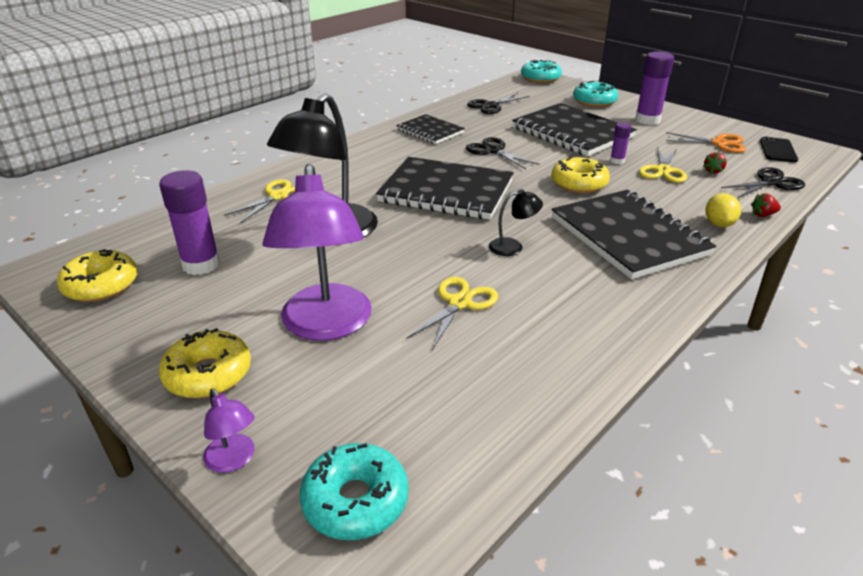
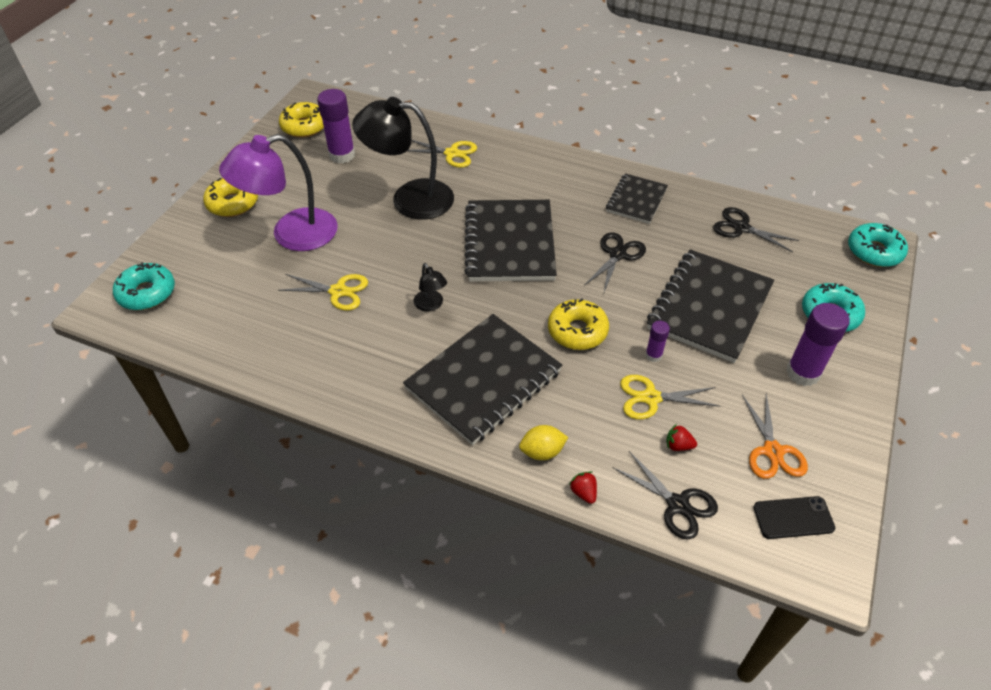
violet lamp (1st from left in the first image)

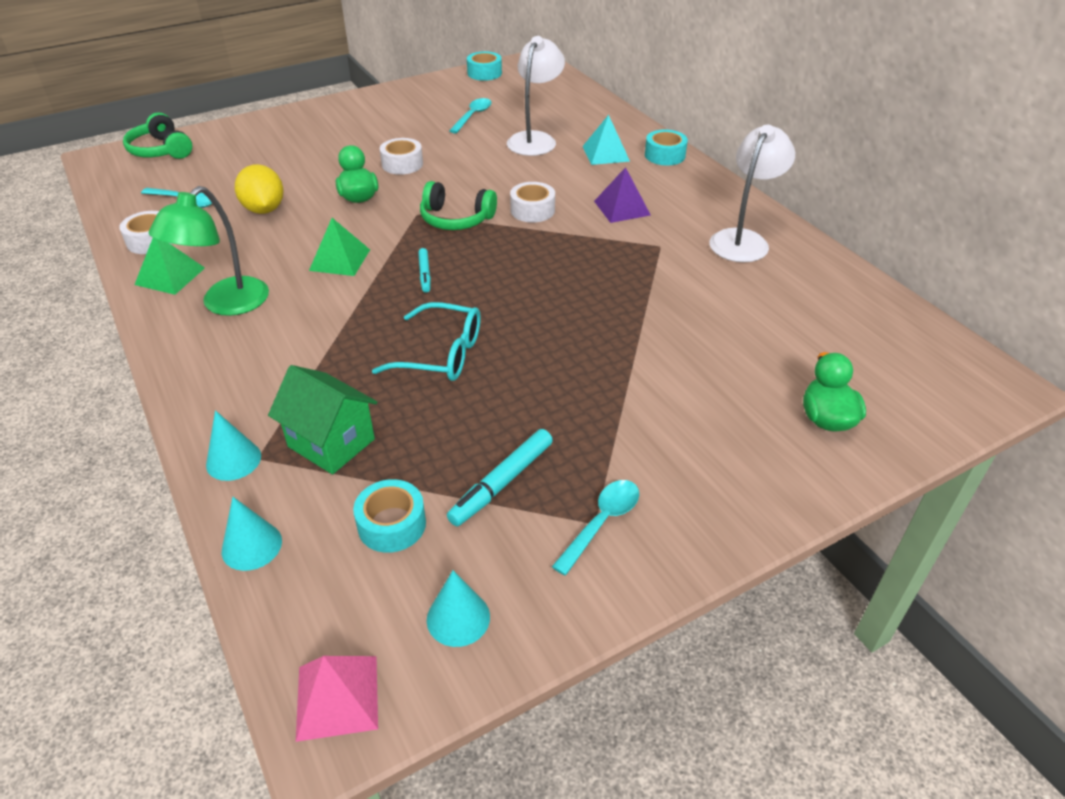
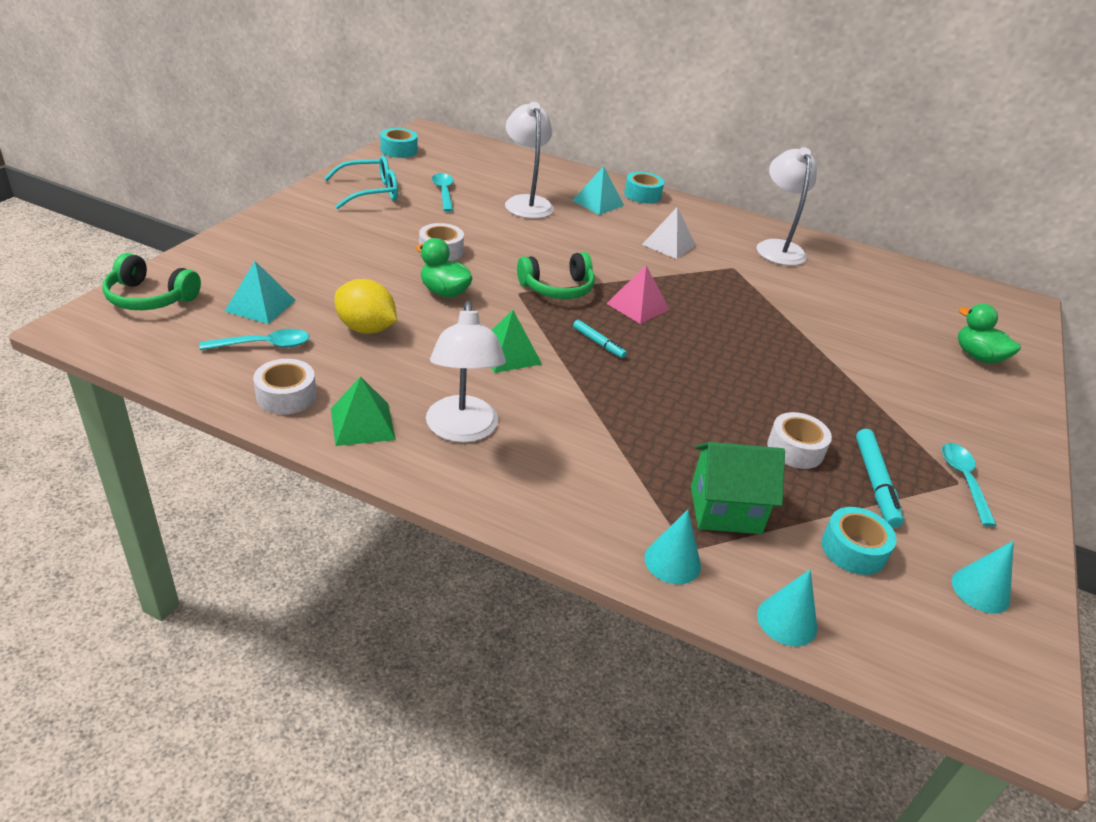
turquoise solid pyramid (1st from left); rose-pink solid pyramid; turquoise glasses; pure white roll of tape (3rd from left); pure white lamp (1st from left); pure white solid pyramid

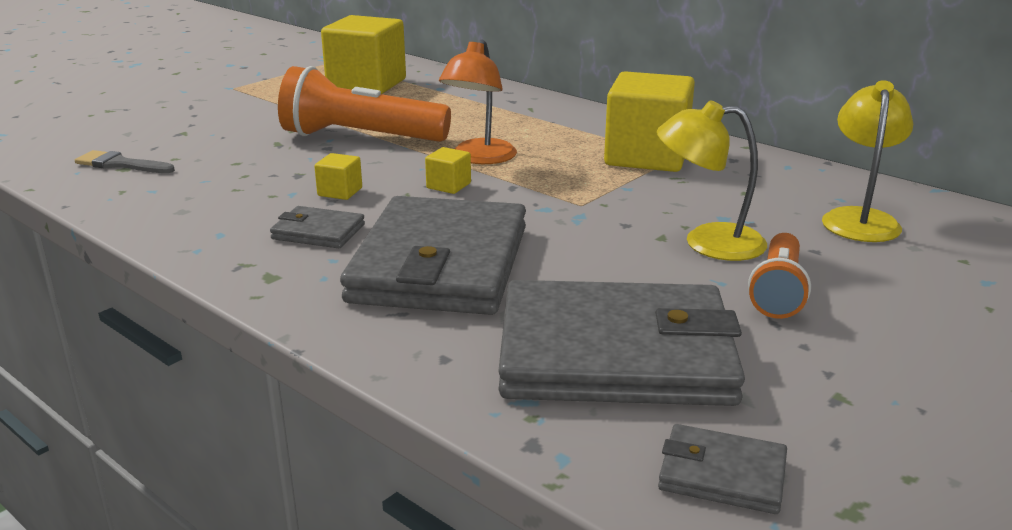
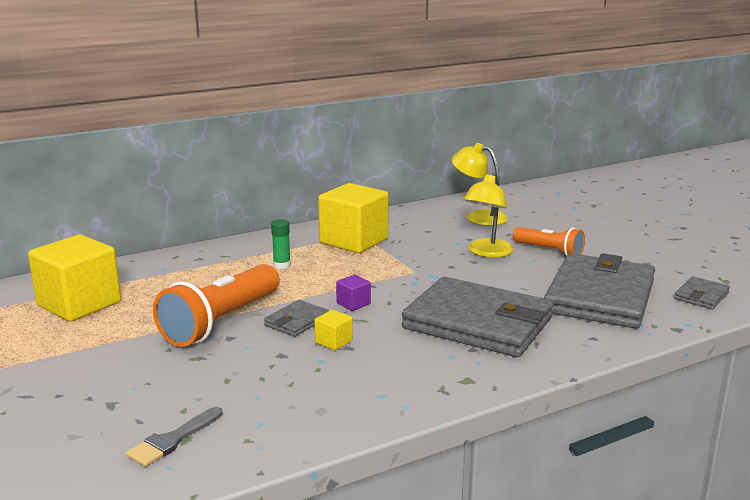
bright orange lamp; green glue; gray wallet (1st from left); violet solid cube

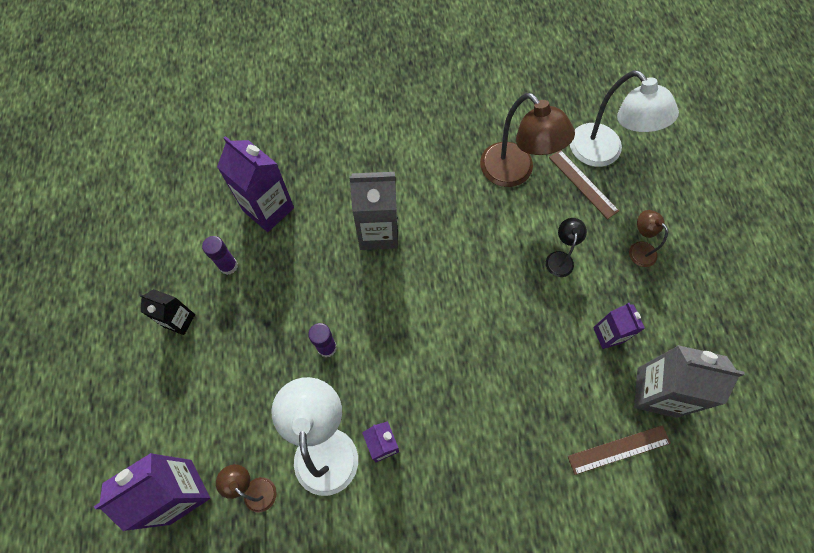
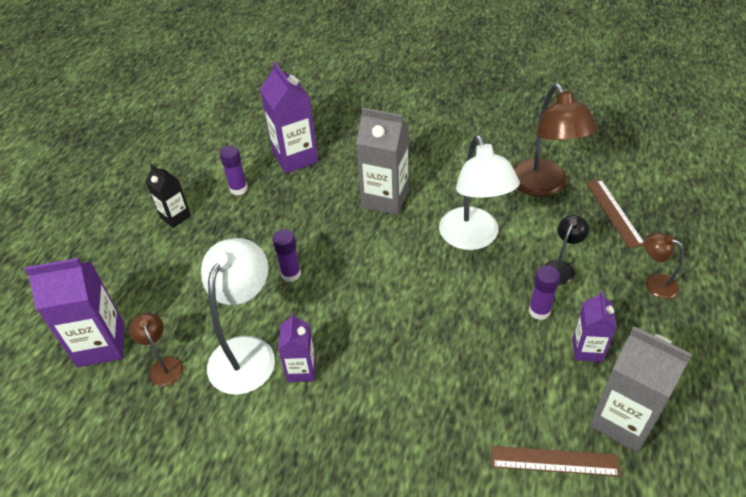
violet glue (3rd from left); pure white lamp (2nd from left); dark brown lamp (3rd from left)

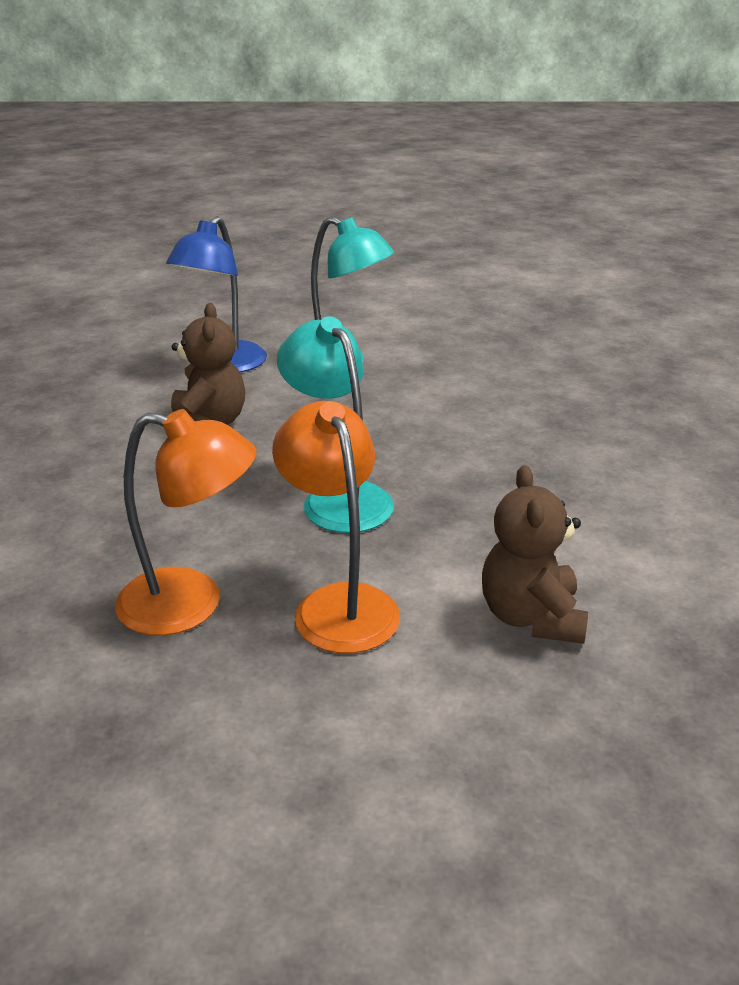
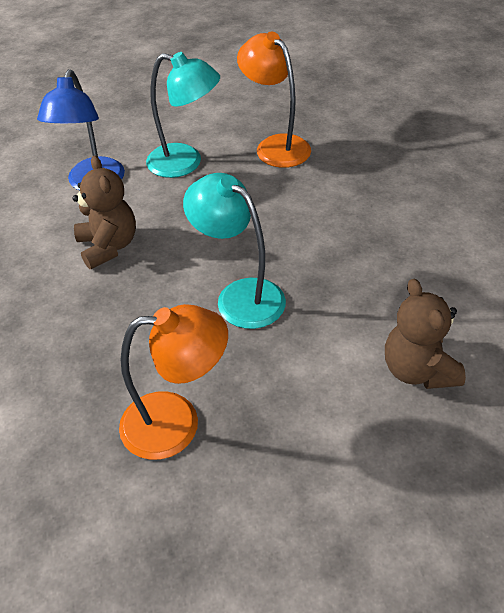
bright orange lamp (2nd from left)

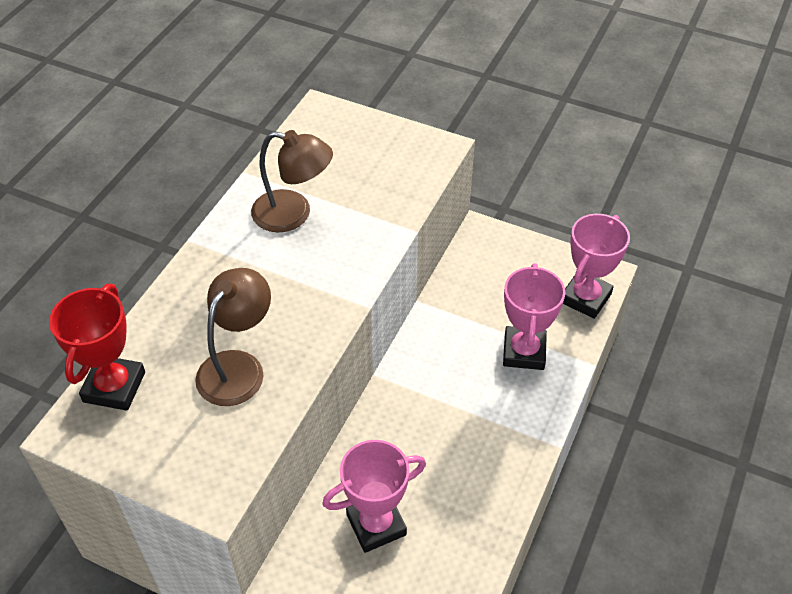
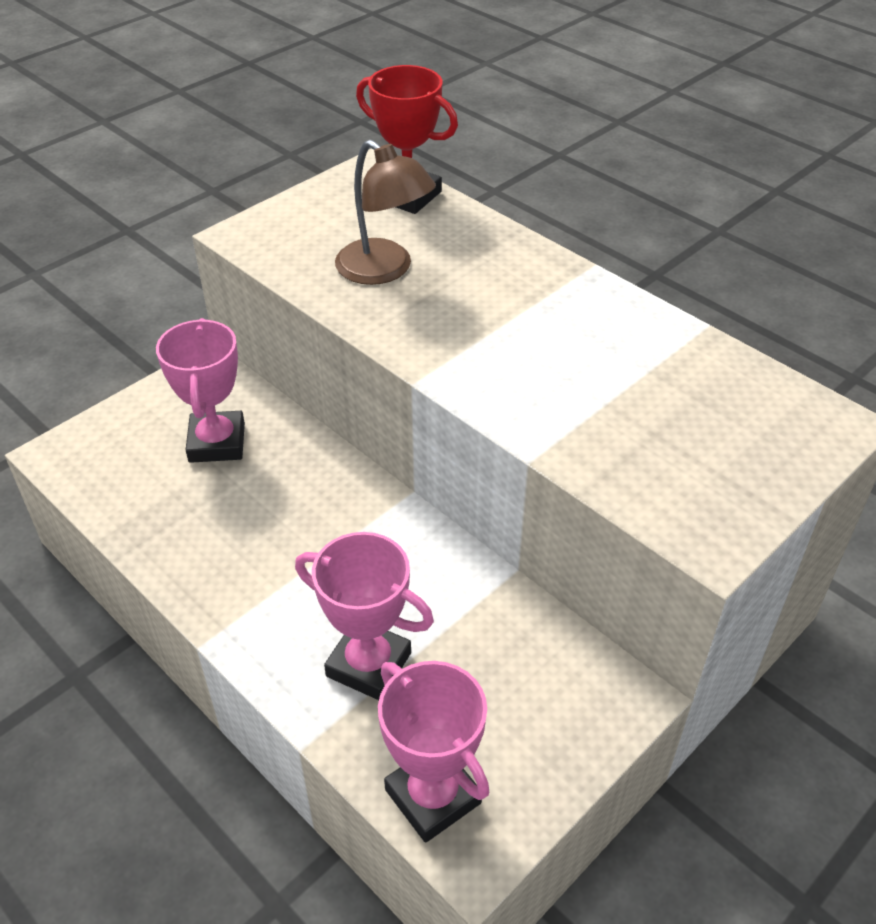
dark brown lamp (2nd from left in the first image)

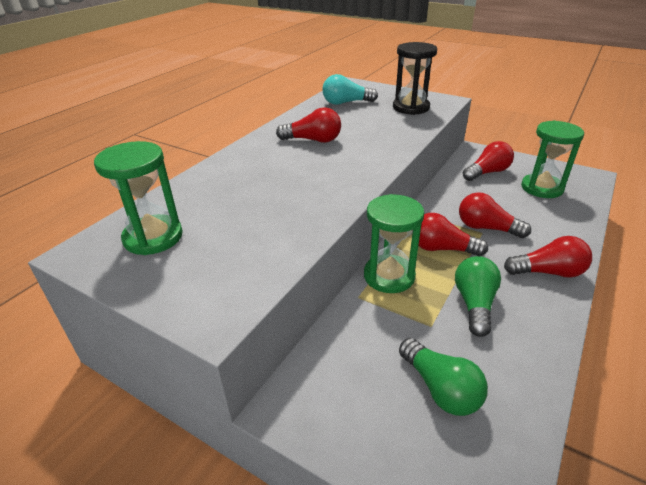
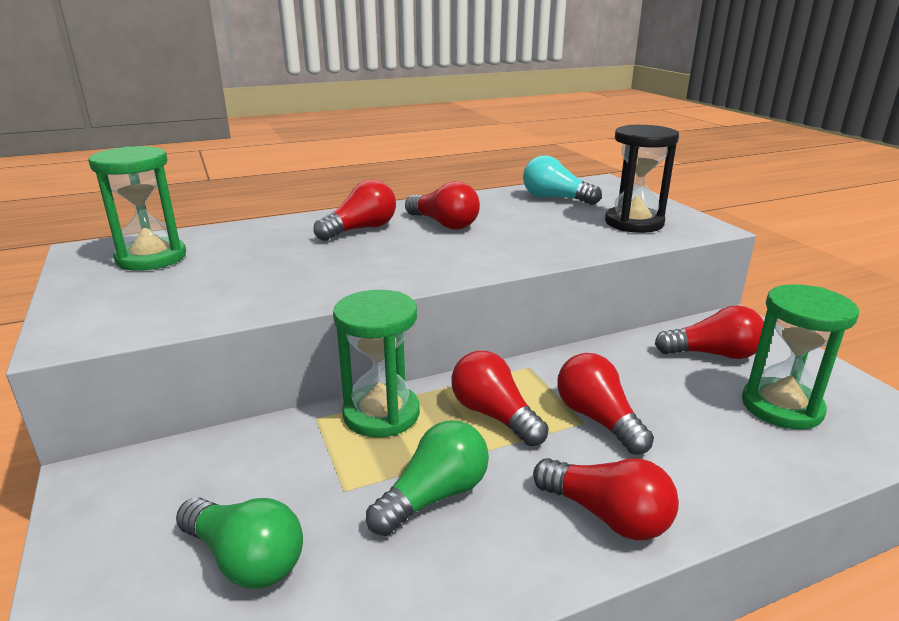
red bulb (1st from left); green bulb (1st from left)

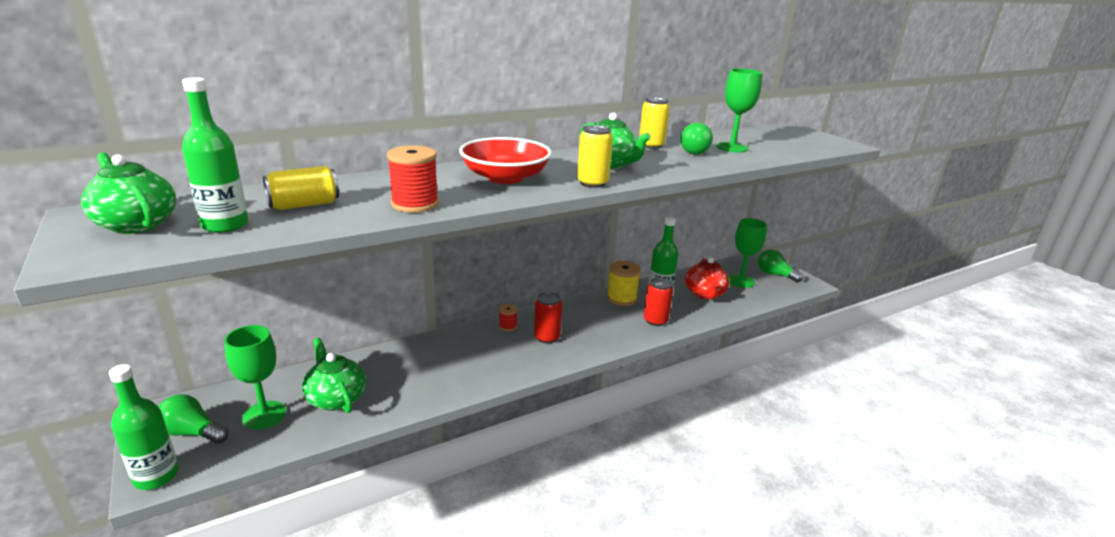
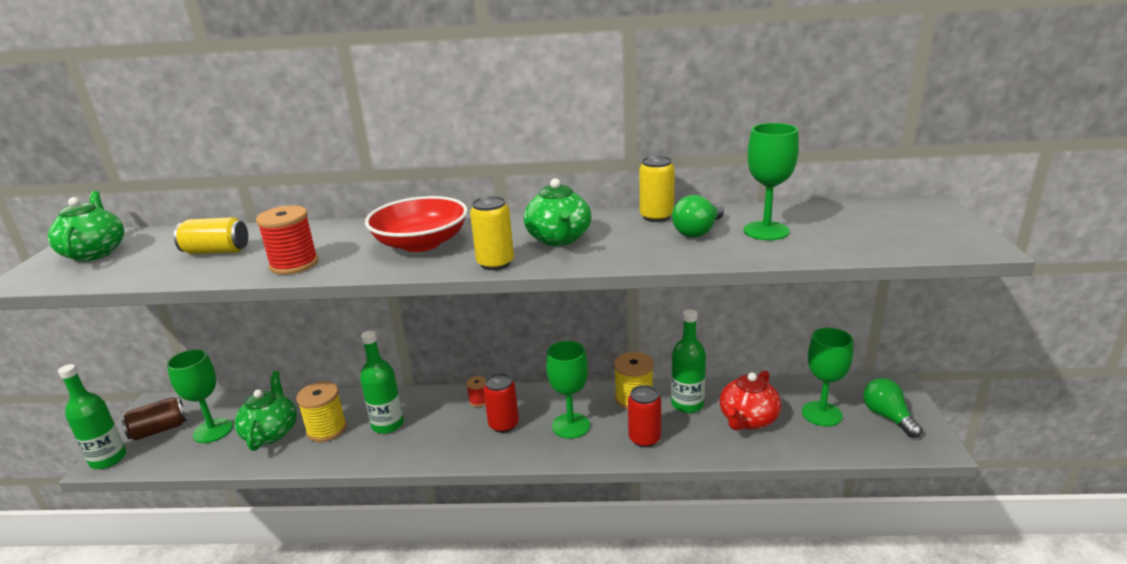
yellow bobbin (1st from left); green chalice (2nd from left); green flask (2nd from left); dark brown soda can

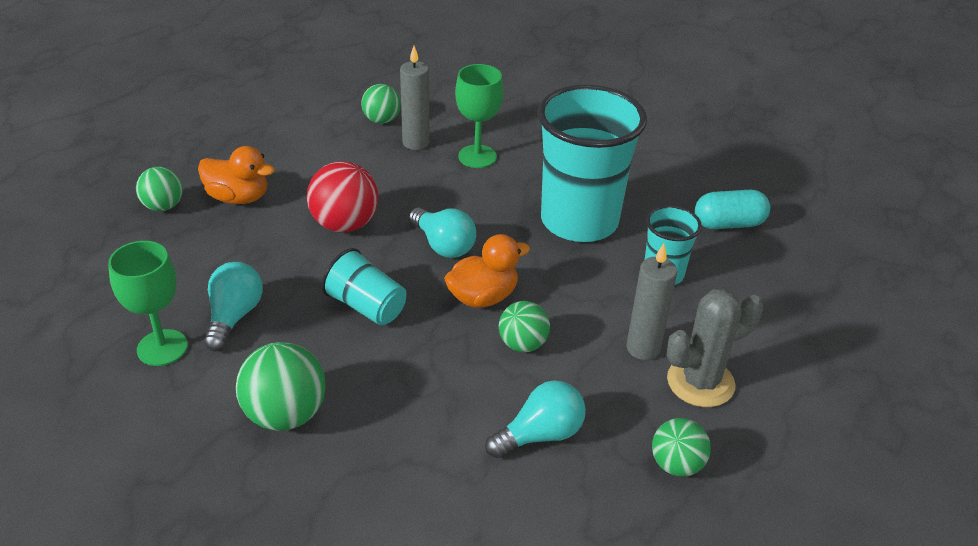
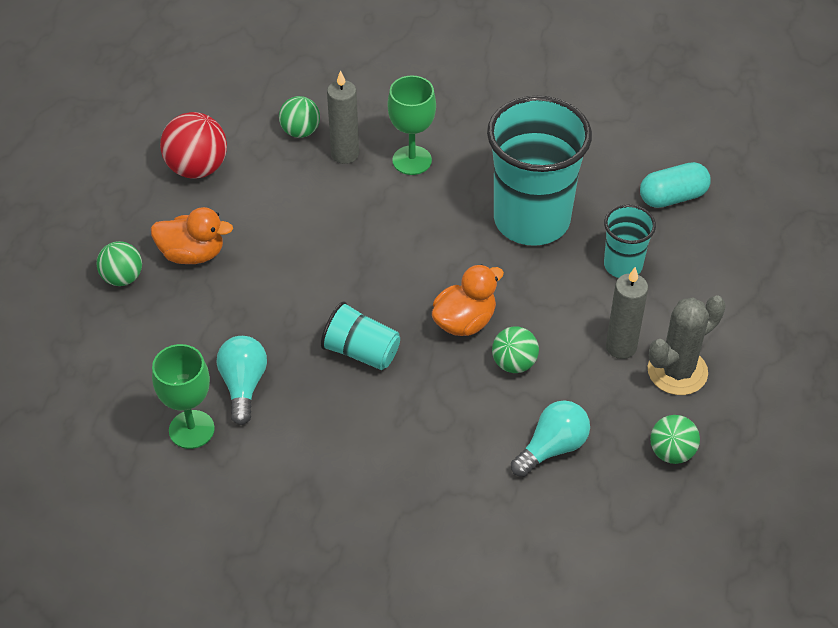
green sphere (2nd from left in the first image); turquoise bulb (2nd from left in the first image); red sphere

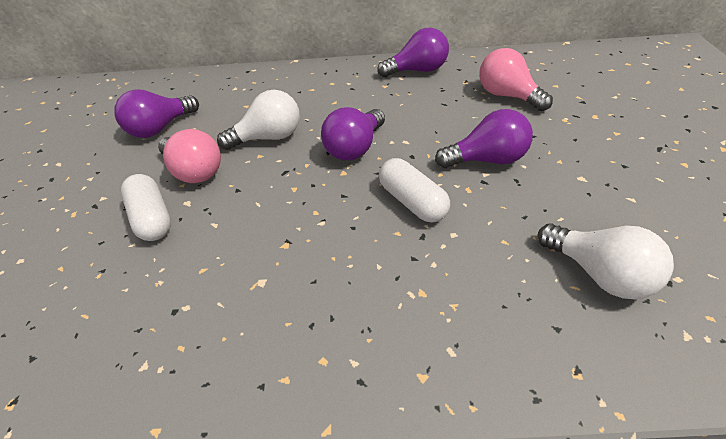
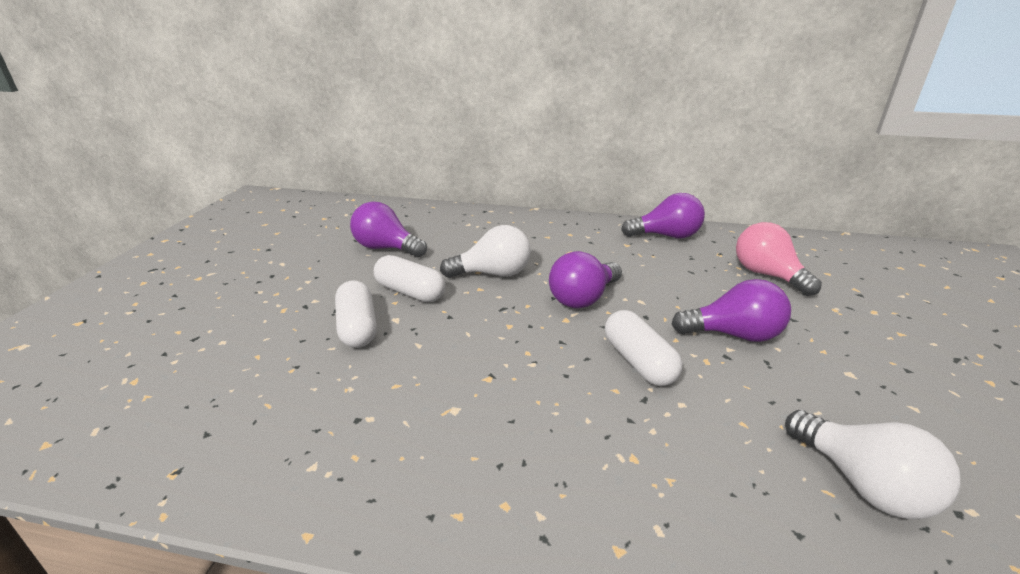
pure white pill (2nd from left); violet bulb (1st from left)

